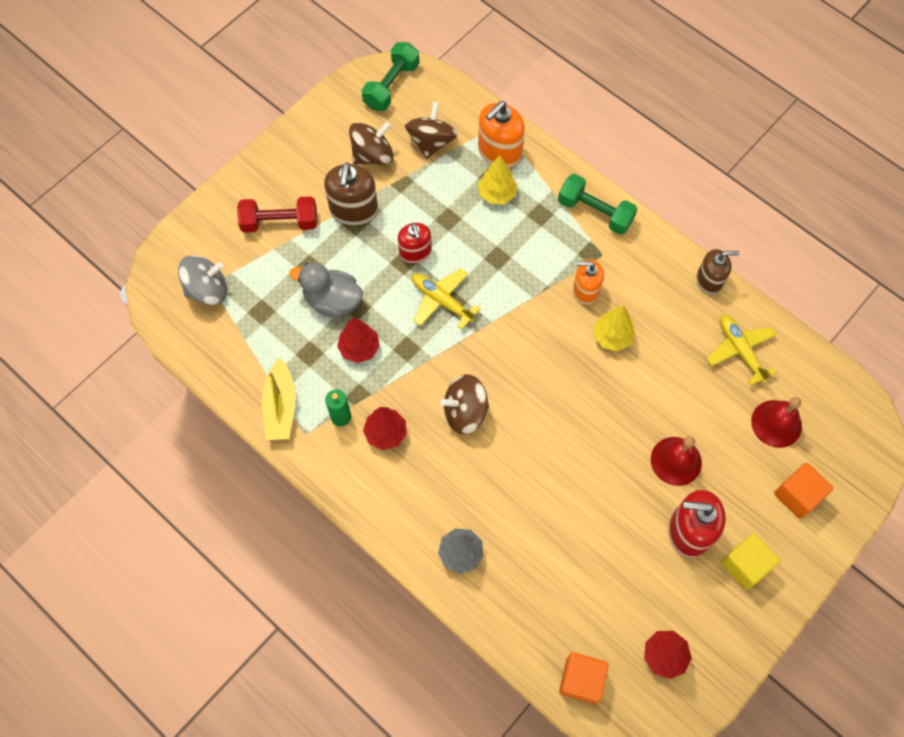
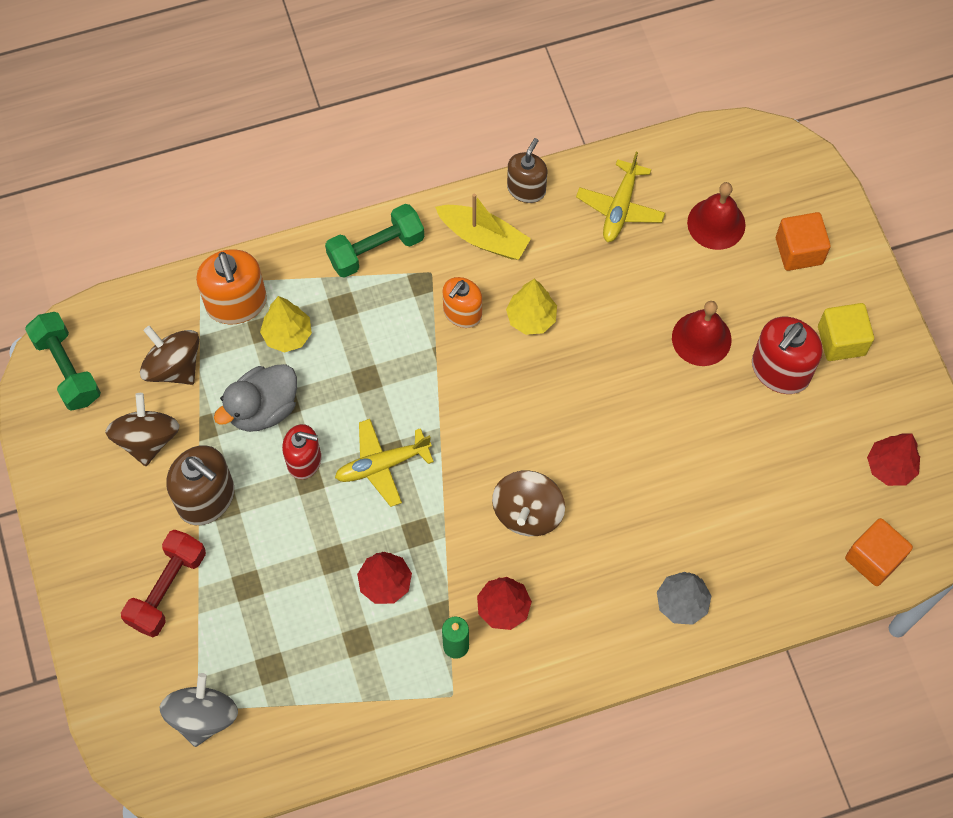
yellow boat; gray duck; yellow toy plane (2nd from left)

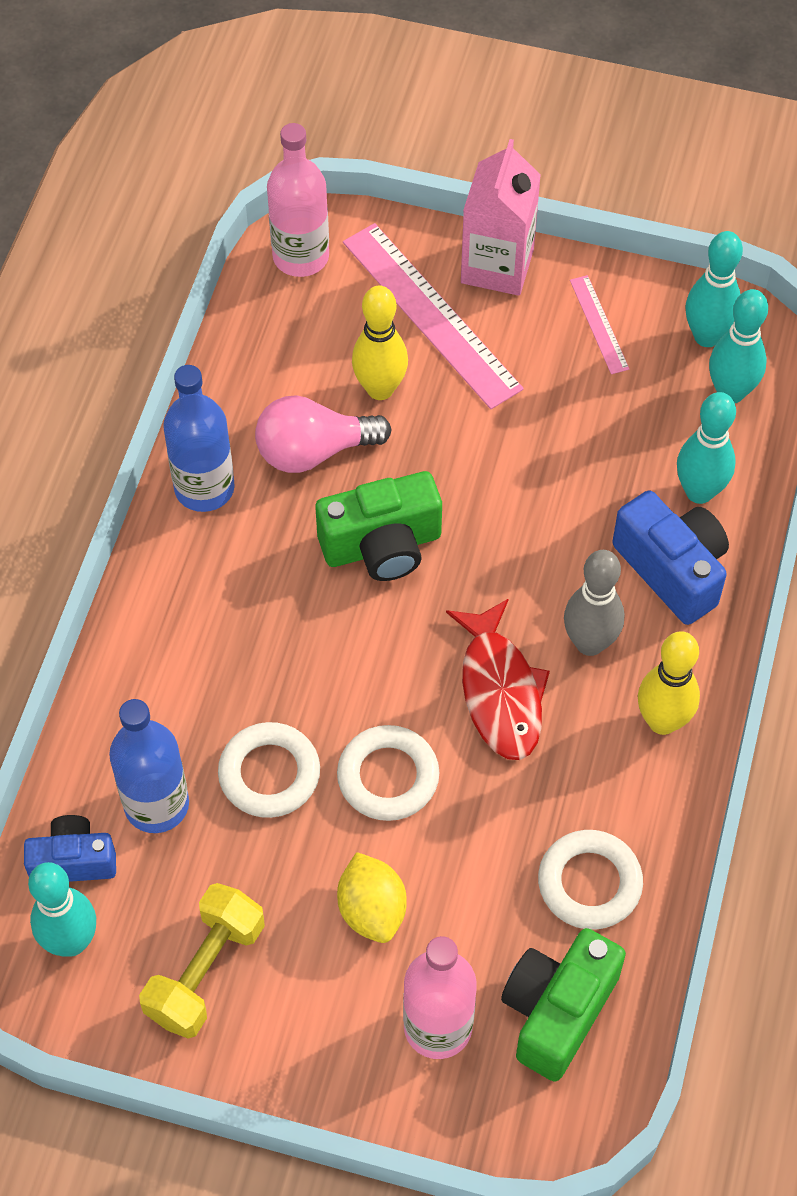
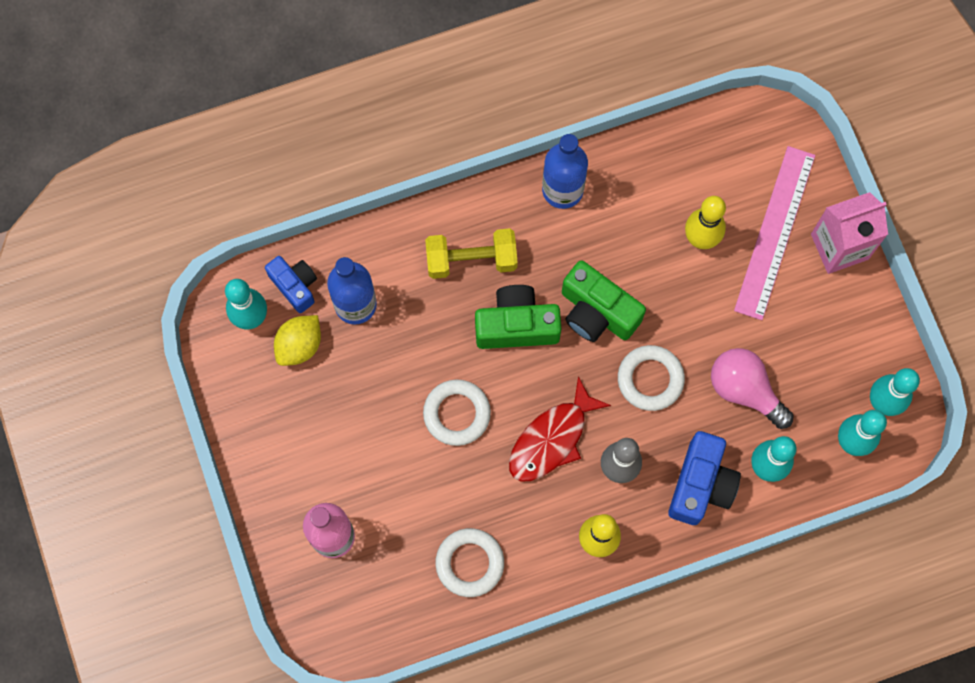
rose-pink flask (1st from left in the first image); rose-pink measuring stick (2nd from left in the first image); yellow dumbbell; pure white hoop (3rd from left); rose-pink bulb; yellow lemon; green photo camera (1st from left)

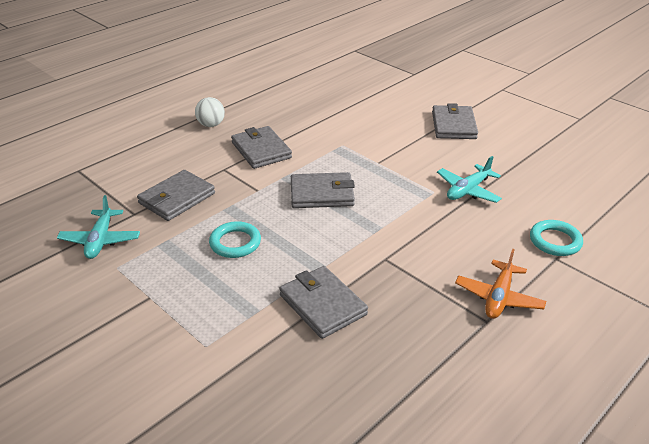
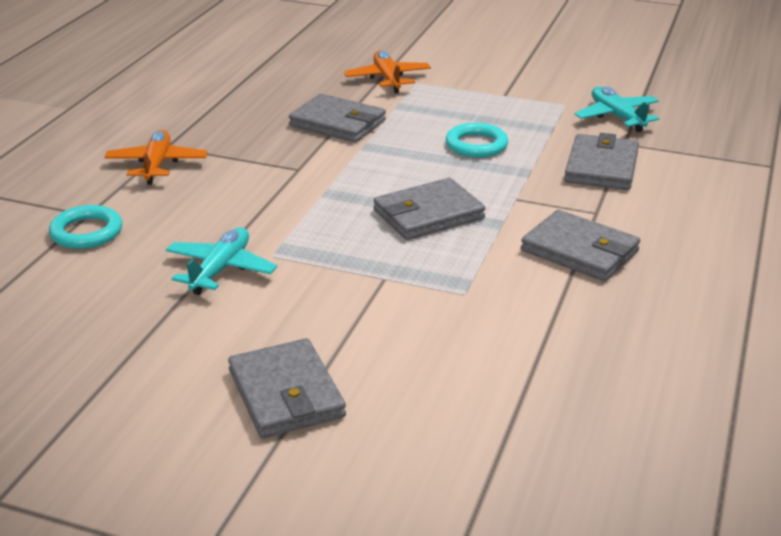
pure white sphere; bright orange toy plane (2nd from left)

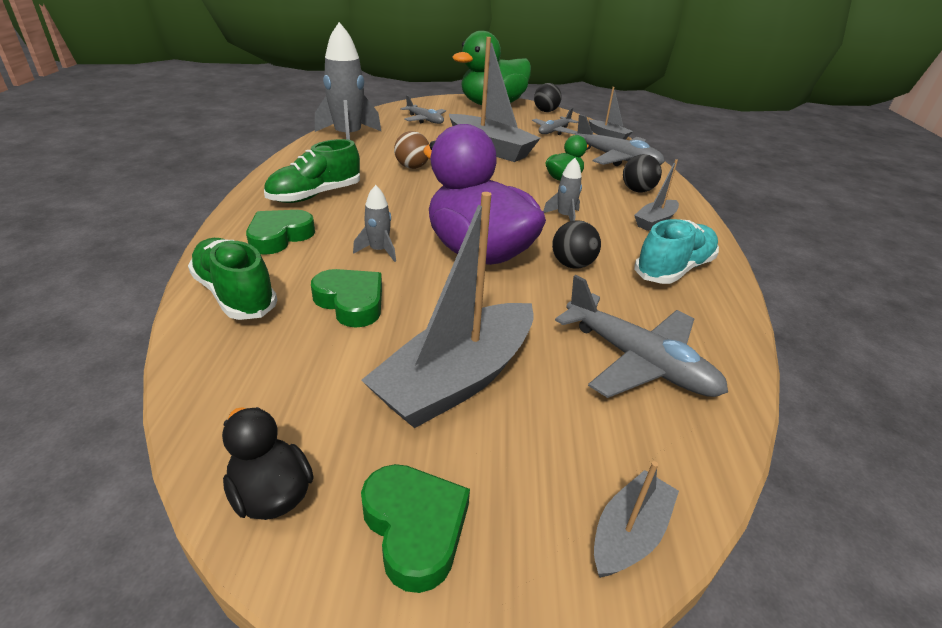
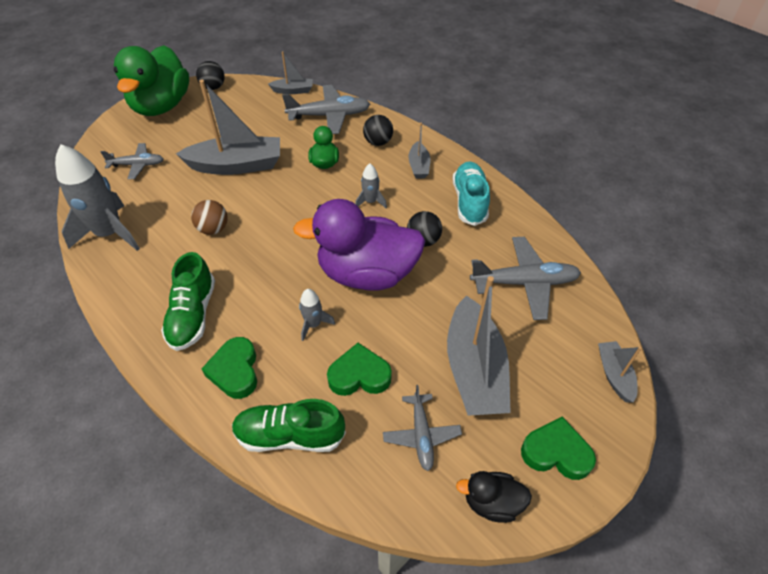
gray toy plane (3rd from left)

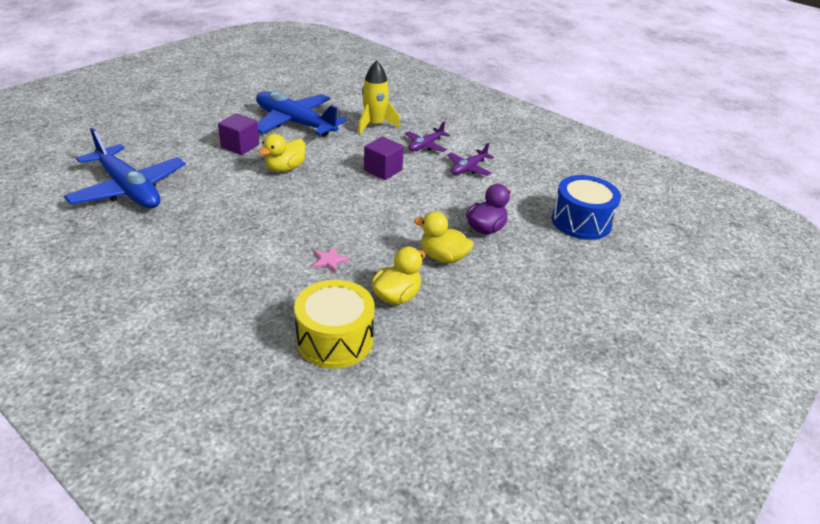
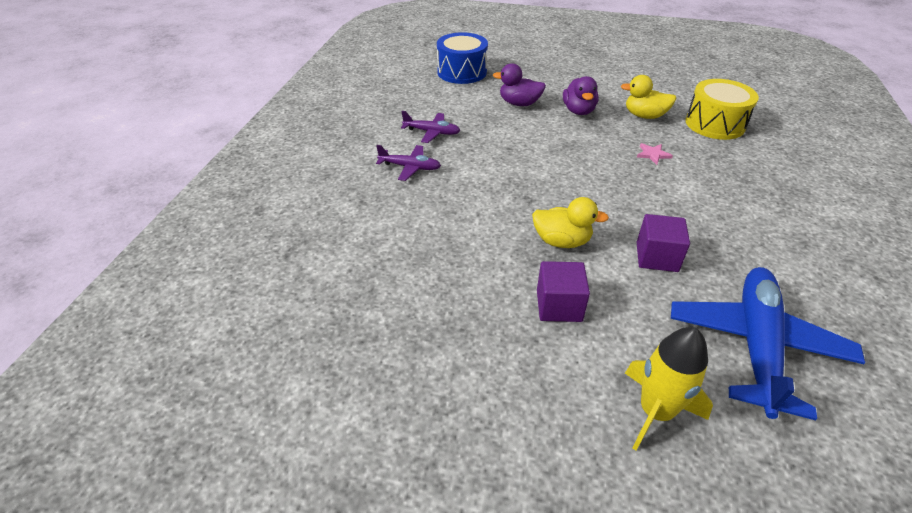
cobalt toy plane (2nd from left in the first image); yellow spaceship; violet solid cube (2nd from left); violet duck (2nd from left)

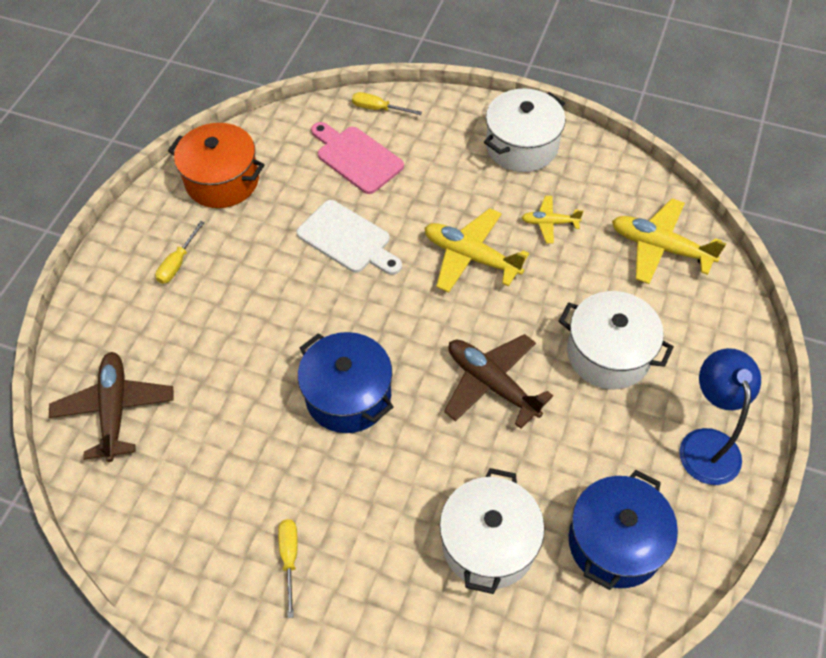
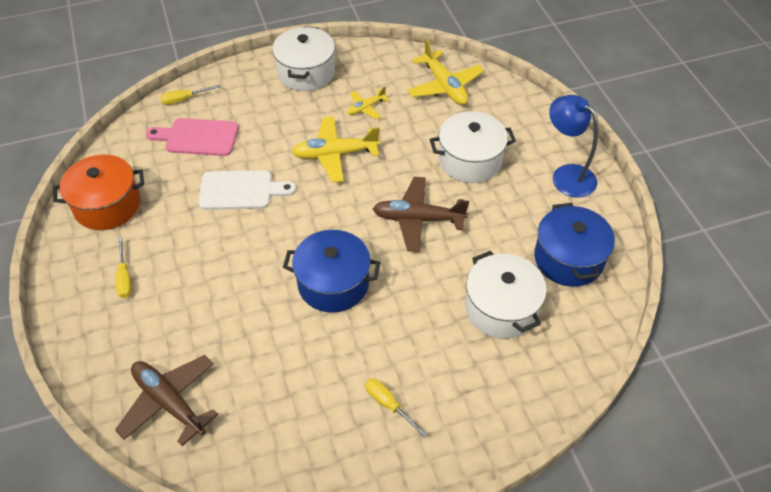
yellow toy plane (3rd from left)

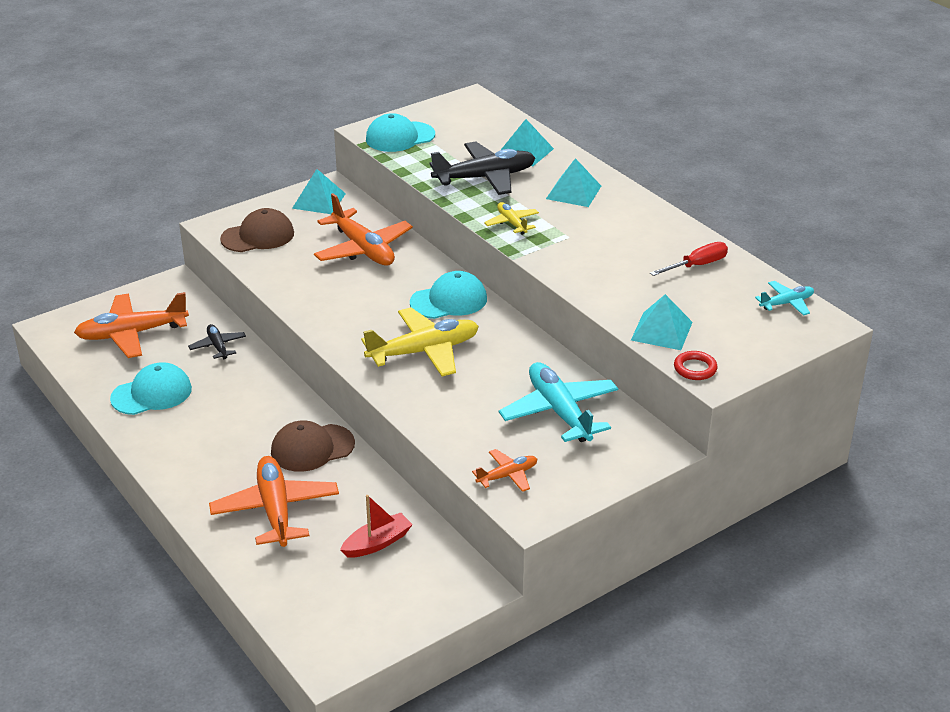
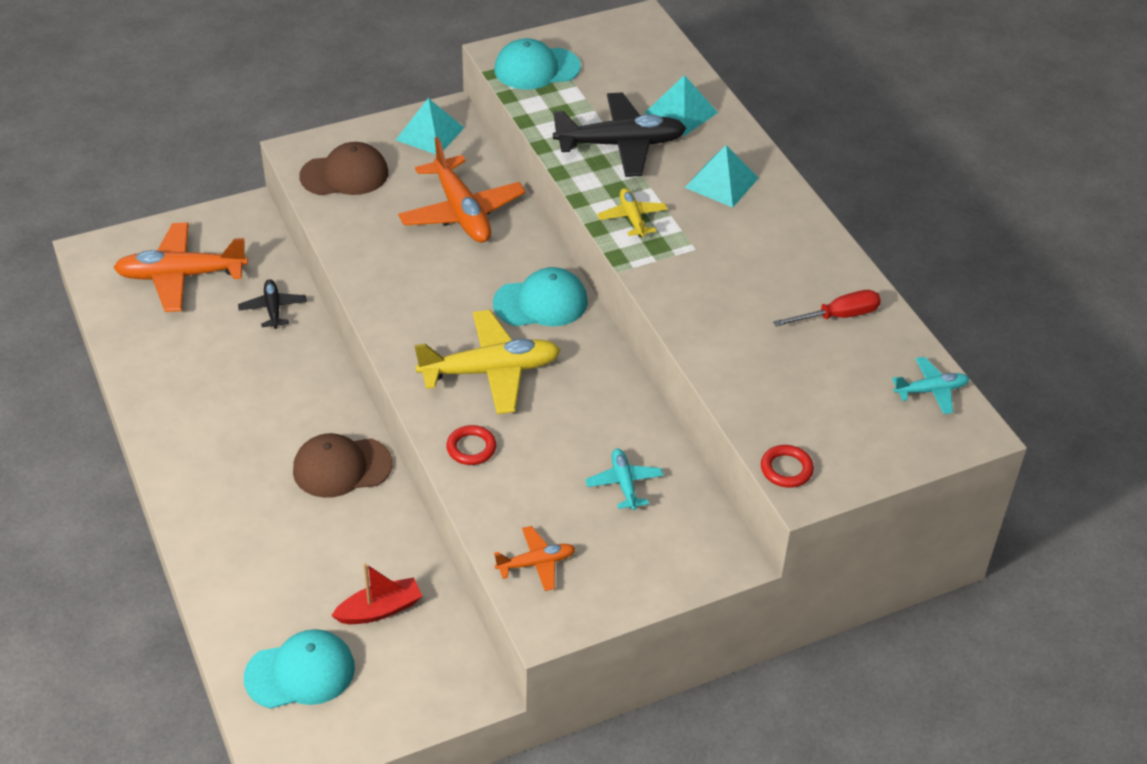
bright orange toy plane (2nd from left in the first image); turquoise solid pyramid (4th from left in the first image); red hoop (1st from left); turquoise peaked cap (1st from left); turquoise toy plane (1st from left)

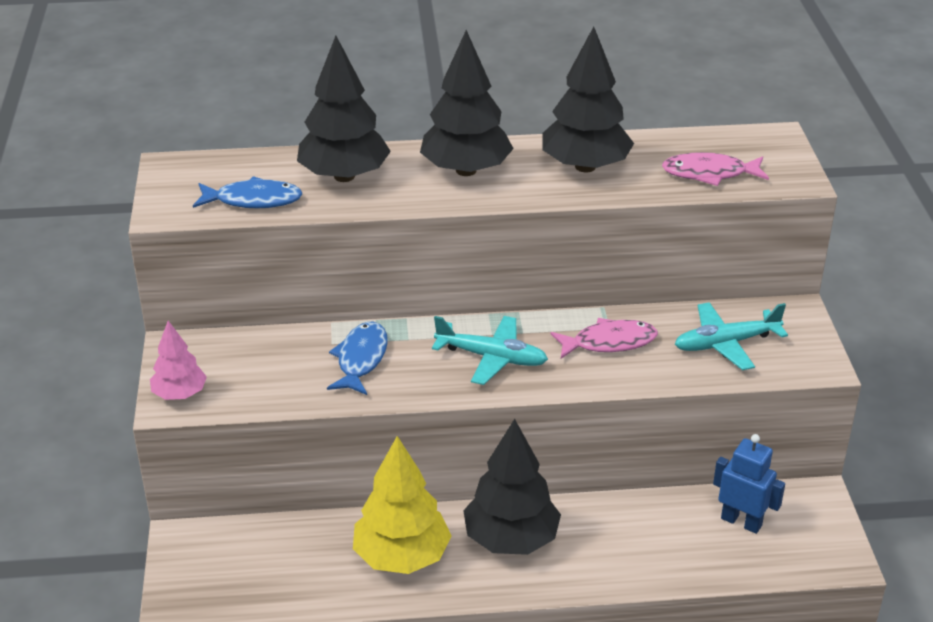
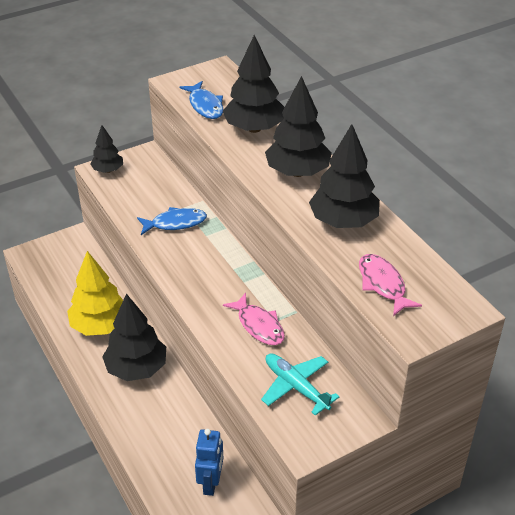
turquoise toy plane (1st from left in the first image); jet-black tree (1st from left)

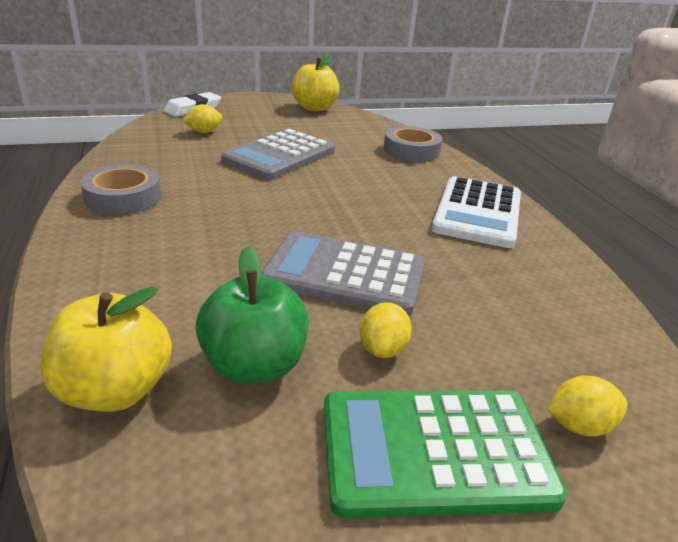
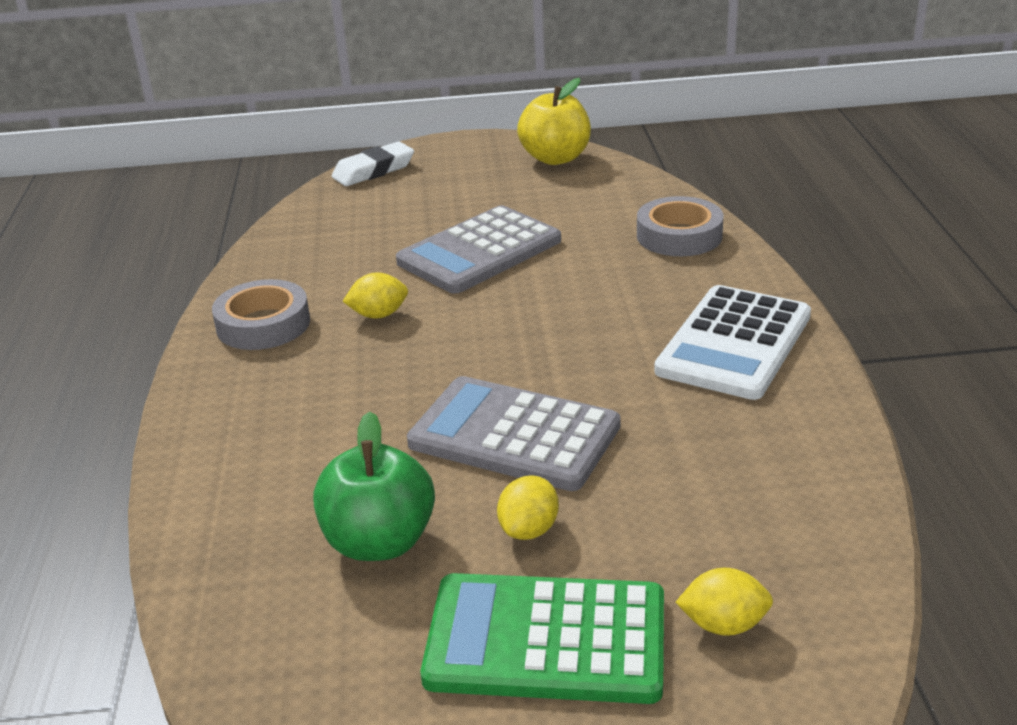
yellow apple fruit (1st from left in the first image); yellow lemon (1st from left)

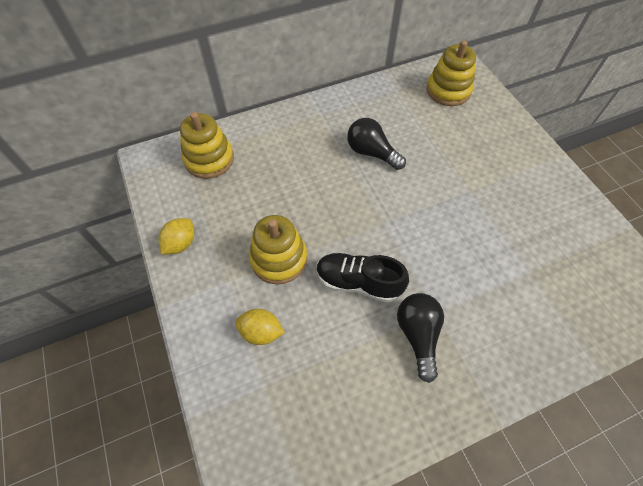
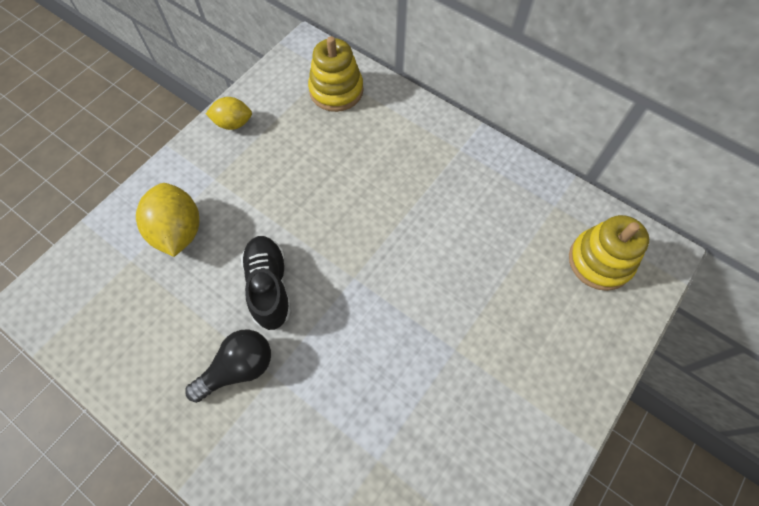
yellow stacking toy (2nd from left in the first image); jet-black bulb (1st from left in the first image); yellow lemon (1st from left)

